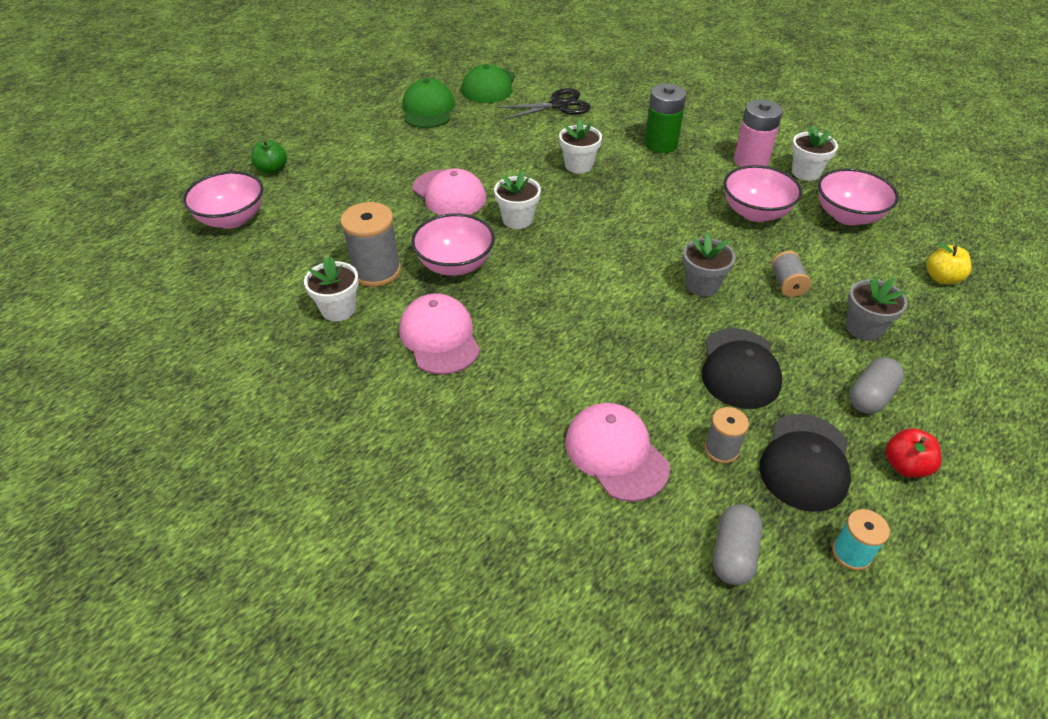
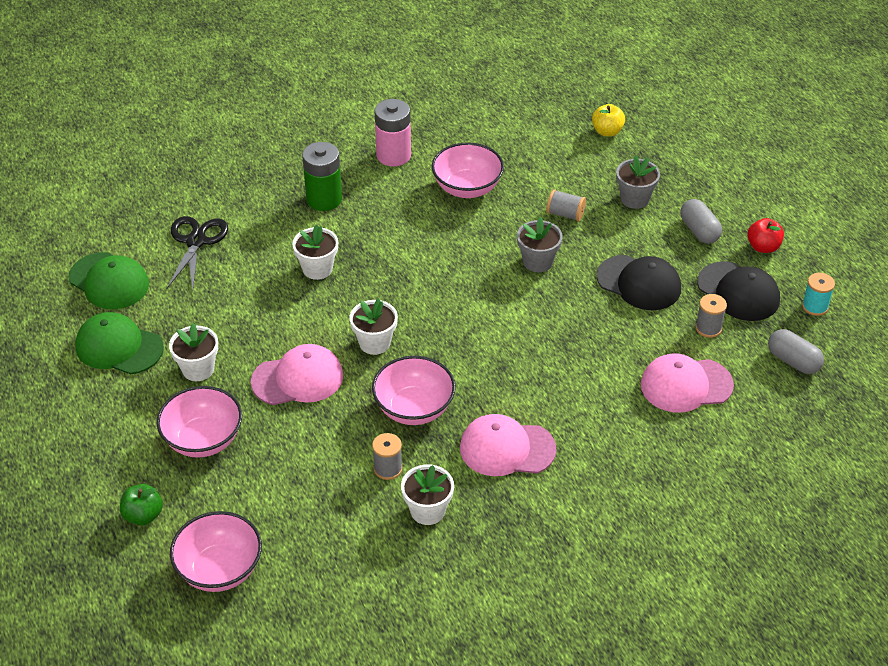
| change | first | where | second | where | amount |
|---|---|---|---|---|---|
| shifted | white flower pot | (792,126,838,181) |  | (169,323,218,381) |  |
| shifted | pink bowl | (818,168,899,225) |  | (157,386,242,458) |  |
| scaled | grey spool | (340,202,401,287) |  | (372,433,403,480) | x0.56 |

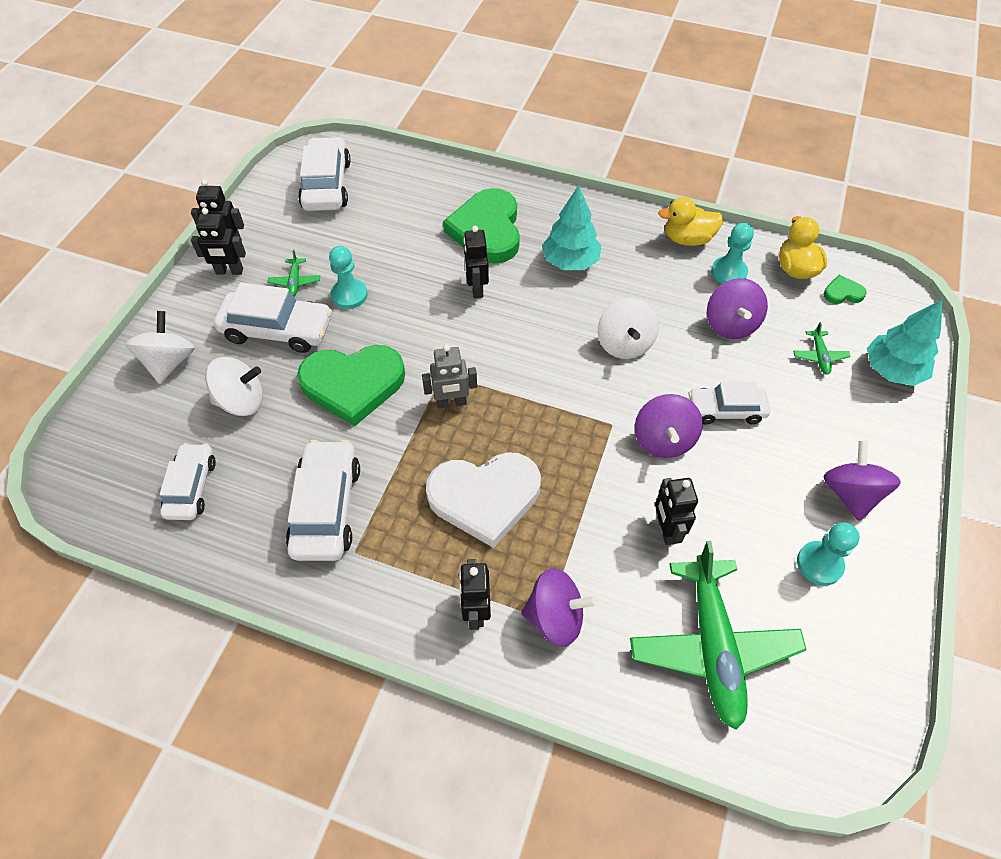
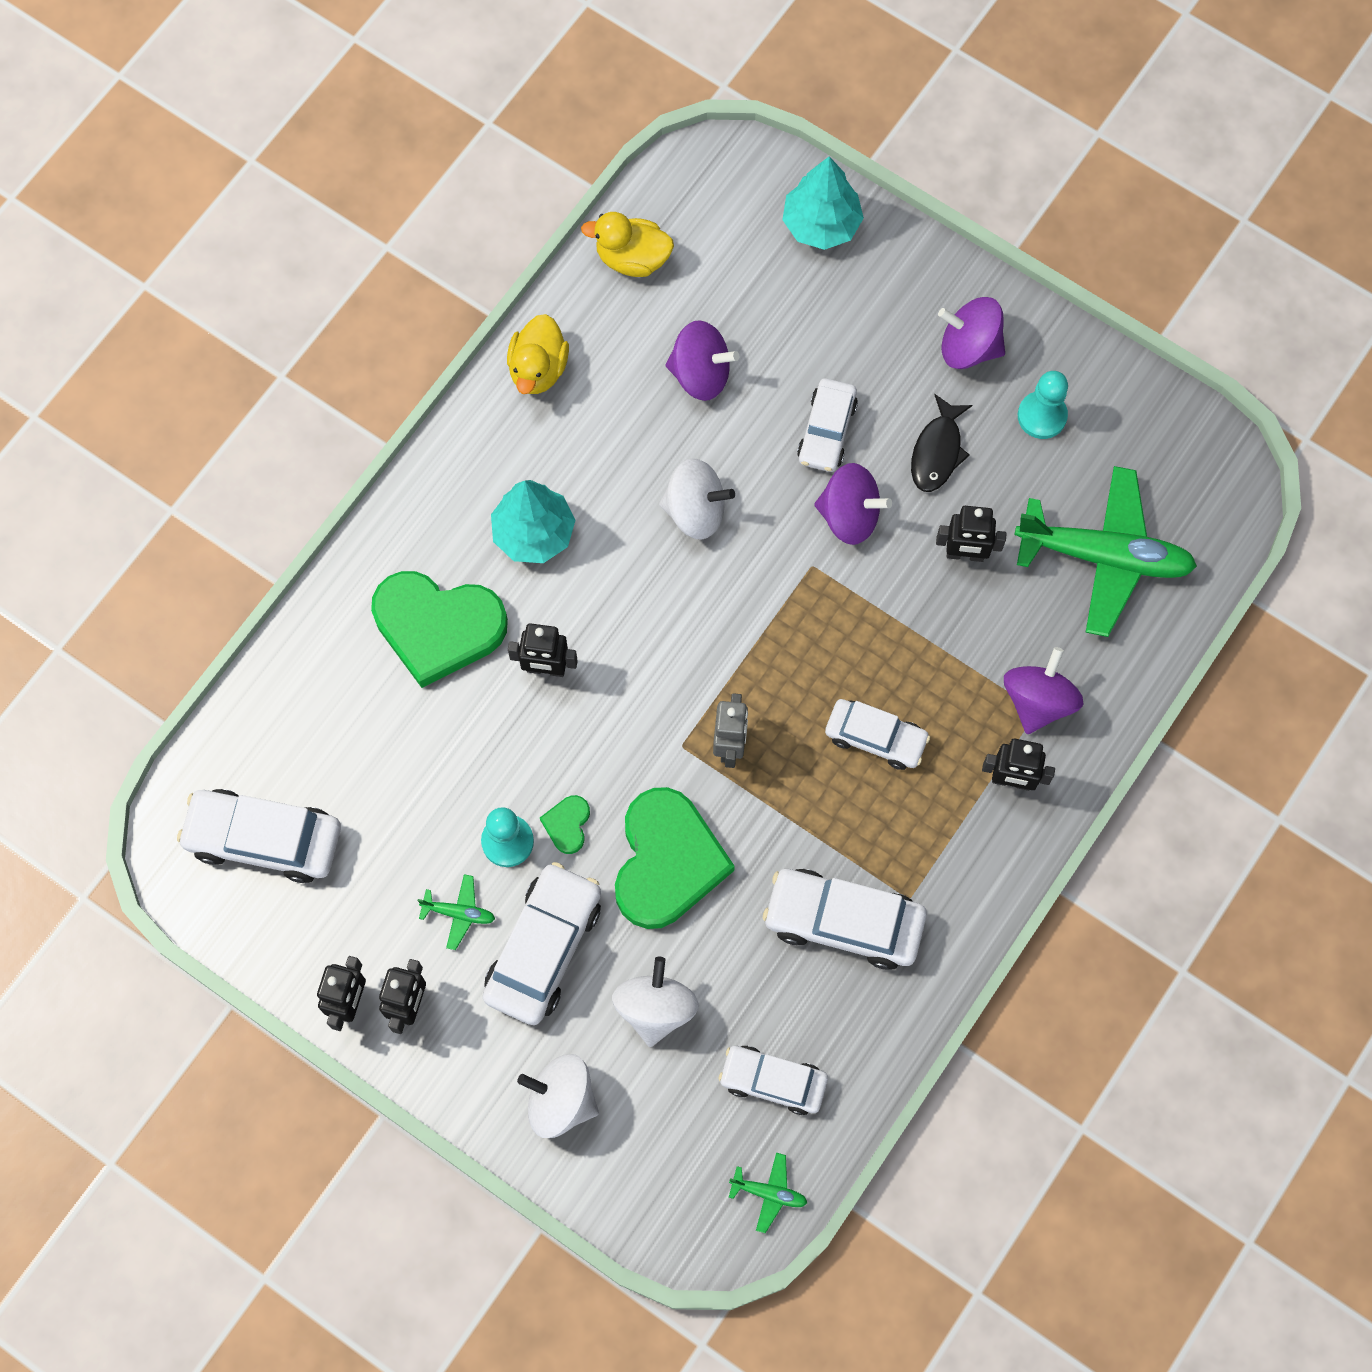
| change | first | where | second | where | amount |
|---|---|---|---|---|---|
| gone | turquoise pawn | (711,223,754,284) |  |  |  |
| shifted | green heart | (823,275,867,304) |  | (540,795,590,854) |  |
| shifted | green plane | (793,322,851,375) |  | (729,1153,807,1233) |  |
| swapped | white heart | (426,452,541,548) | white car | (825,699,930,770) |  |
| new |  |  | black fish | (911,394,972,492) |  |

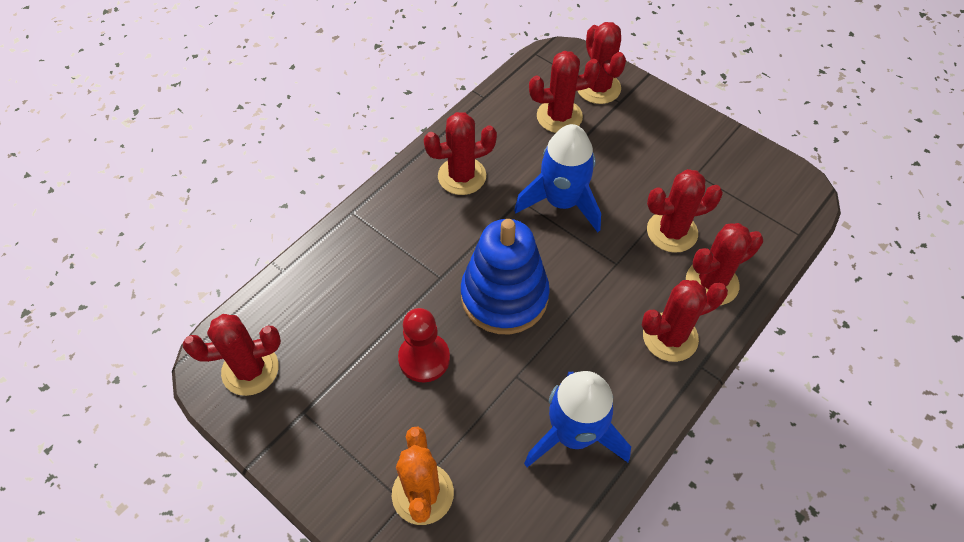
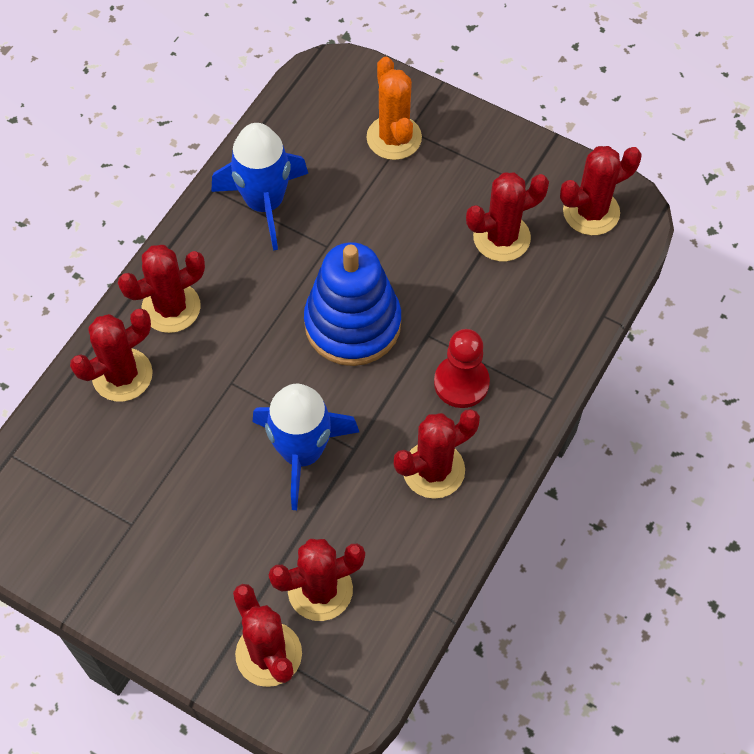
| change | first | where | second | where | amount |
|---|---|---|---|---|---|
| shifted | red cactus | (647,169,723,253) |  | (466,173,549,261) |  |
| shifted | red pawn | (398,308,450,383) |  | (434,329,490,408) |  |

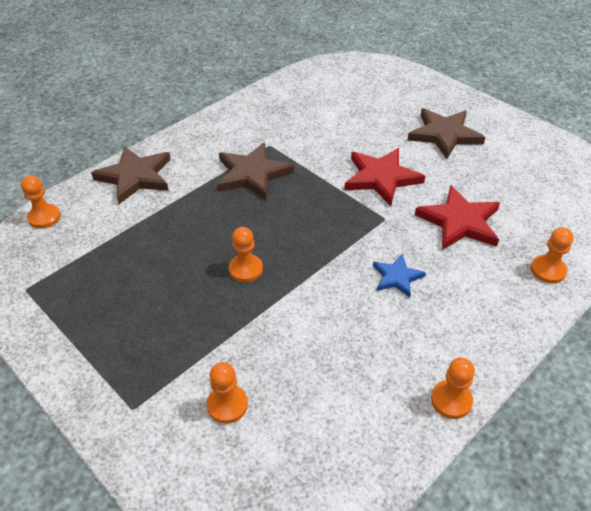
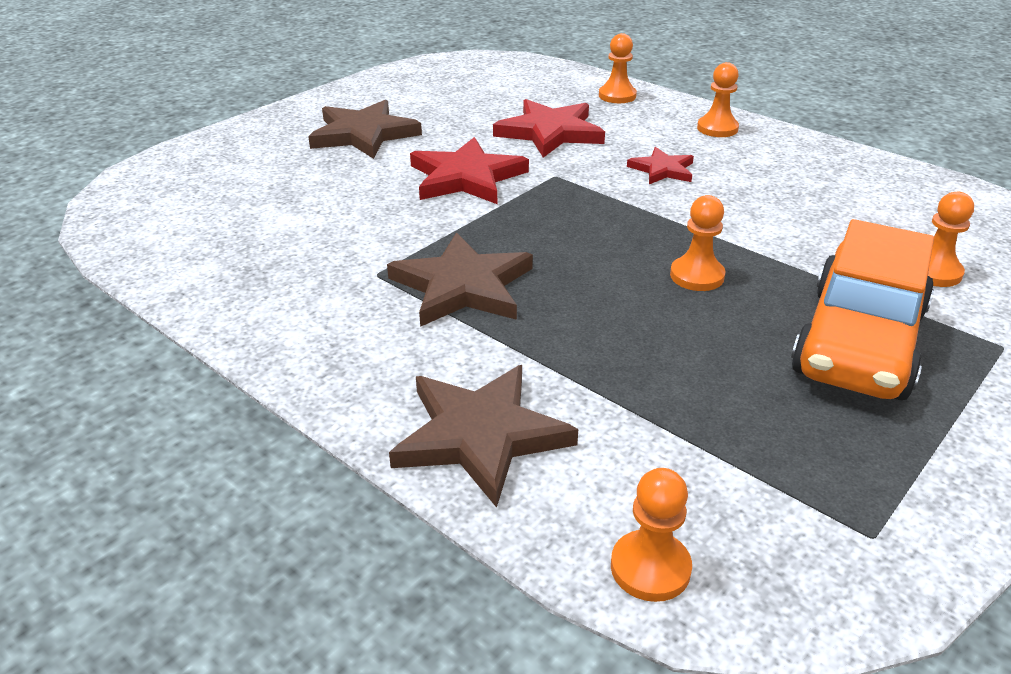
| change | first | where | second | where | amount |
|---|---|---|---|---|---|
| repainted | blue star | (373,254,426,298) | red star | (627,147,694,184) |  |
| shifted | orange pawn | (431,358,475,419) |  | (697,62,739,137) |  |
| new |  |  | orange car | (791,219,934,400) |  |

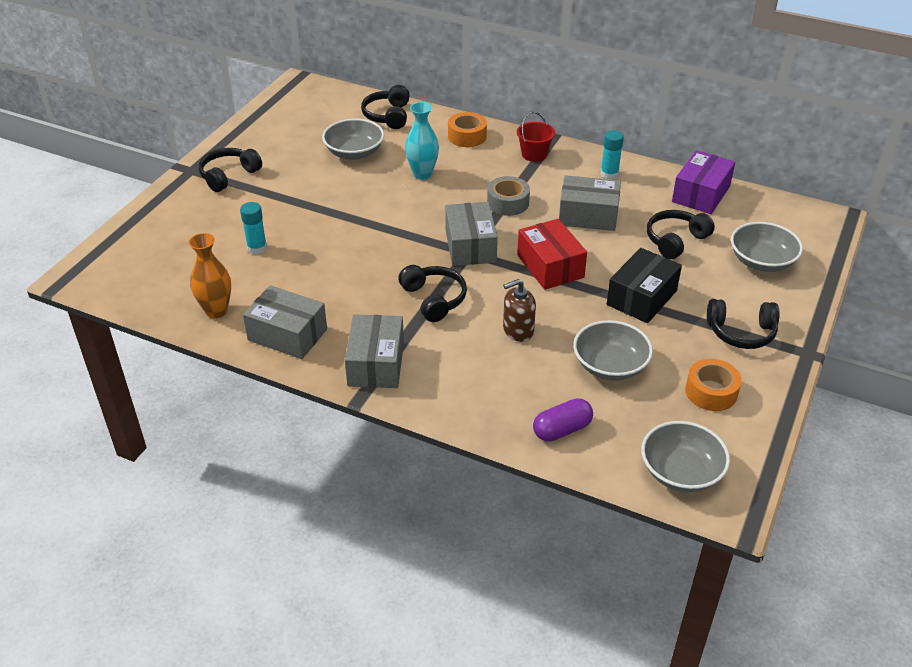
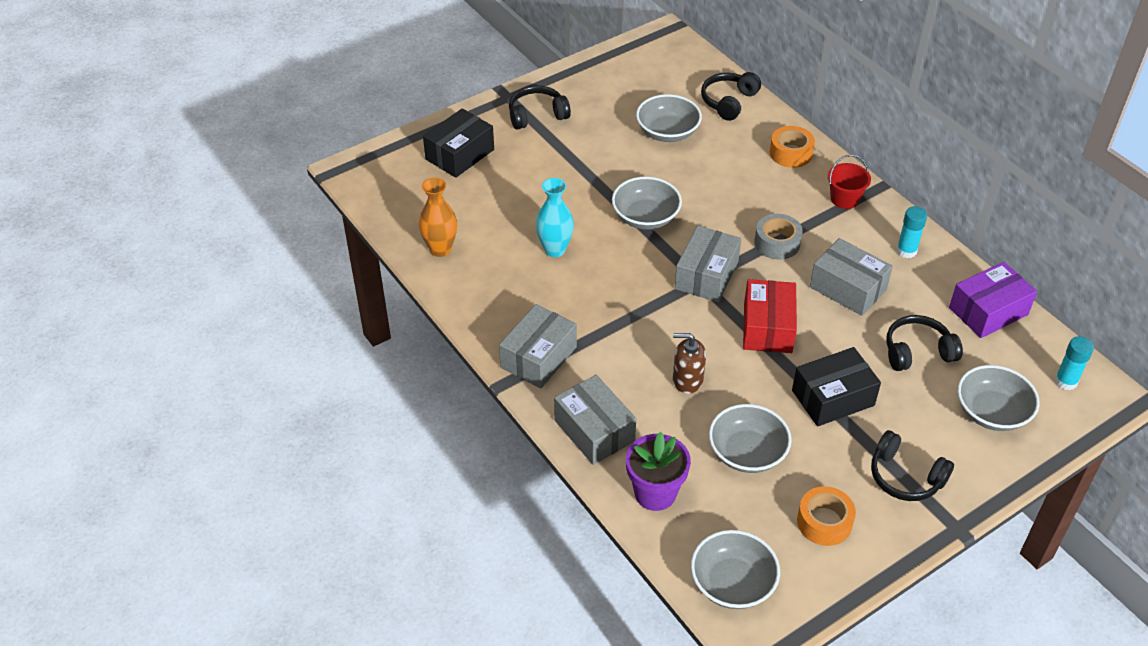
| change | first | where | second | where | amount |
|---|---|---|---|---|---|
| shifted | turquoise vase | (405,102,439,180) |  | (535,178,574,257) |  |
| shifted | turquoise glue stick | (240,202,267,254) |  | (1055,336,1094,390) |  |
| gone | black headphones | (398,265,467,322) |  |  |  |
| shifted | grey box | (243,285,327,359) |  | (554,375,636,465) |  |
| swapped | purple capsule | (533,398,593,441) | purple flower pot | (626,432,691,511) |  |
| new |  |  | black box | (423,108,494,178) |  |
| new |  |  | grey bowl | (612,177,682,230) |  |

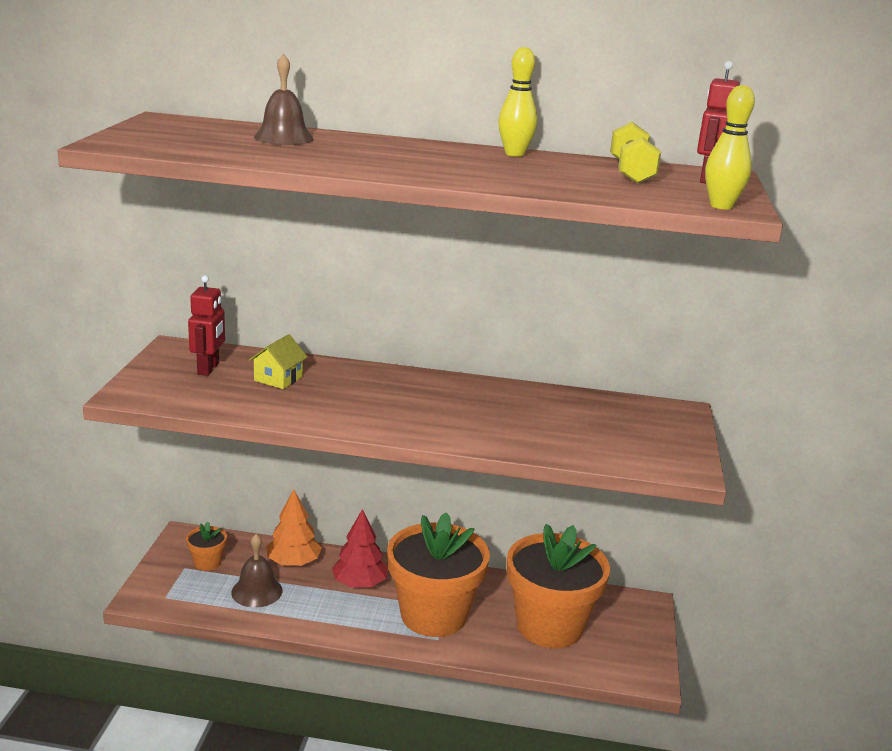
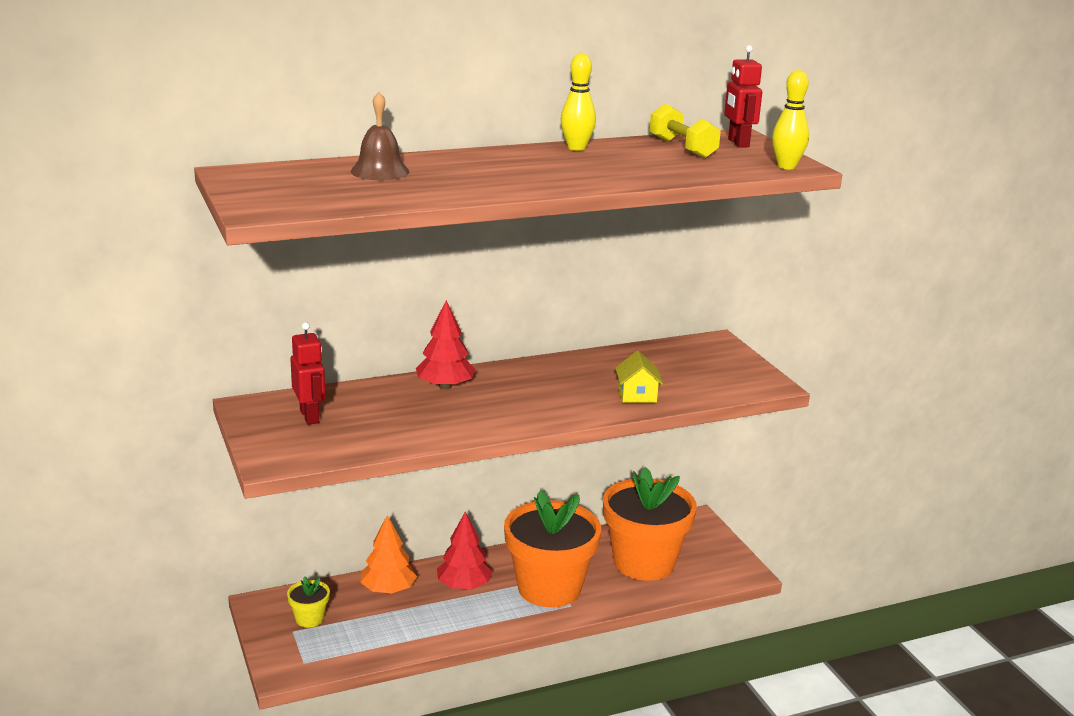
| change | first | where | second | where | amount |
|---|---|---|---|---|---|
| shifted | yellow house | (249,334,308,389) |  | (615,351,663,403) |  |
| repainted | orange flower pot | (186,521,227,571) | yellow flower pot | (287,576,330,628) |  |
| gone | brown bell | (231,534,283,608) |  |  |  |
| new |  |  | red tree | (416,300,476,390) |  |

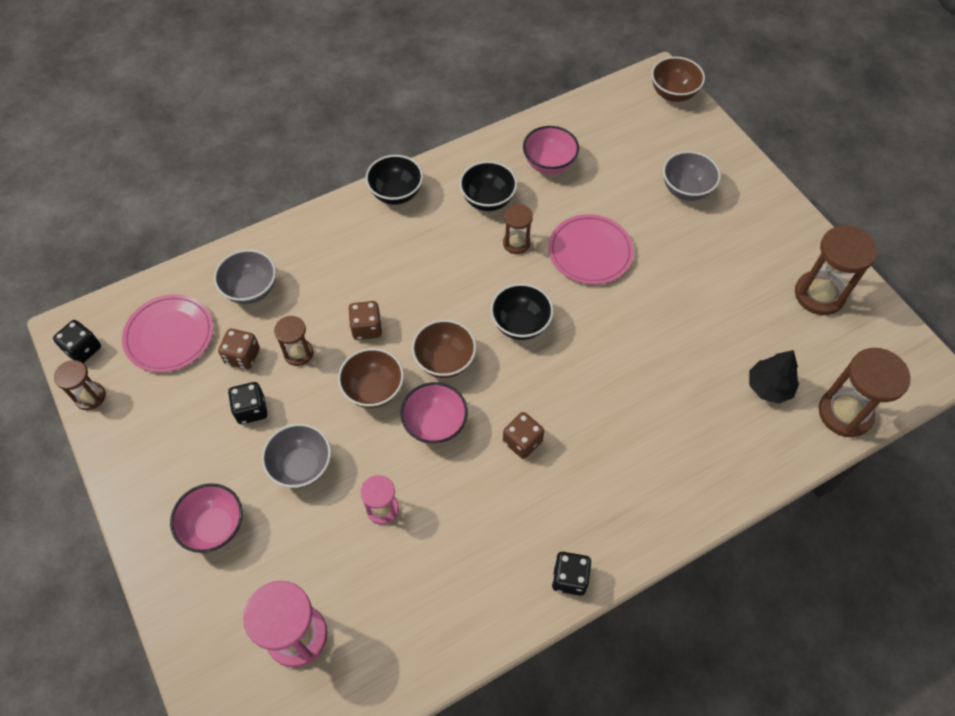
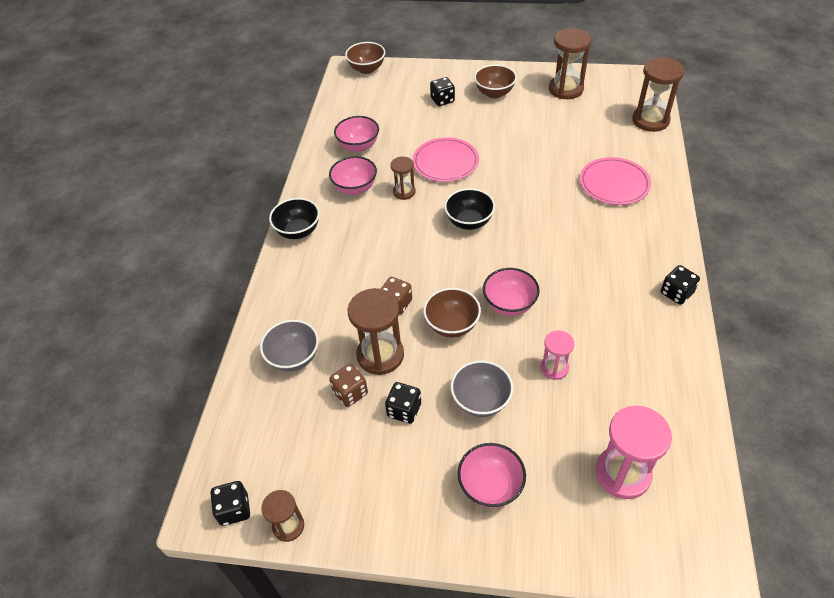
| change | first | where | second | where | amount |
|---|---|---|---|---|---|
| swapped | grey bowl | (663,151,721,201) | black dice | (430,77,455,106) |  |
| repainted | black bowl | (459,161,517,211) | pink bowl | (329,156,377,195) |  |
| shifted | pink plate | (122,294,213,372) |  | (580,157,651,205) |  |
| scaled | brown hourglass | (274,316,313,366) |  | (348,288,404,375) | x1.74 |
| shifted | brown bowl | (412,320,476,378) |  | (474,64,517,98) |  |
| gone | black tree | (749,350,799,404) |  |  |  |
| gone | brown dice | (503,412,544,459) |  |  |  |

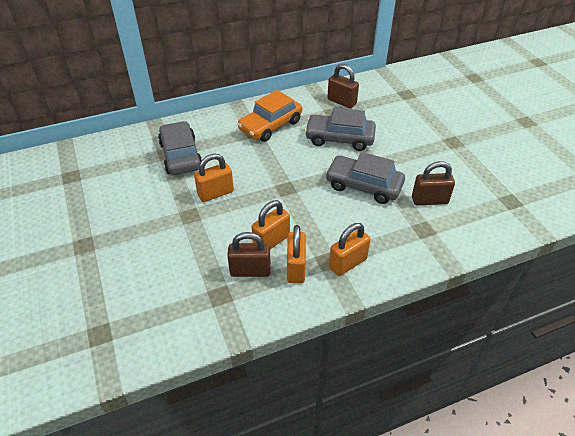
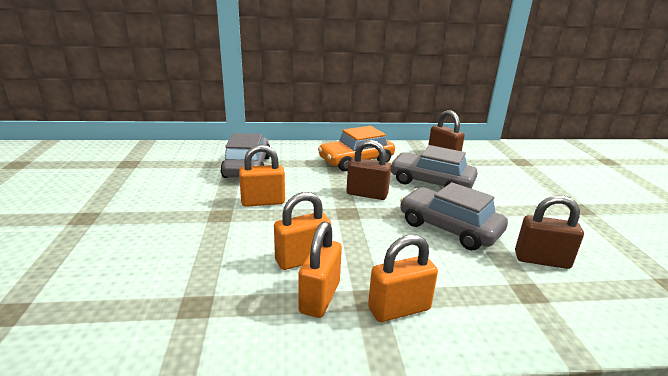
| change | first | where | second | where | amount |
|---|---|---|---|---|---|
| shifted | brown padlock | (227,232,271,277) |  | (347,140,391,200) |  |

